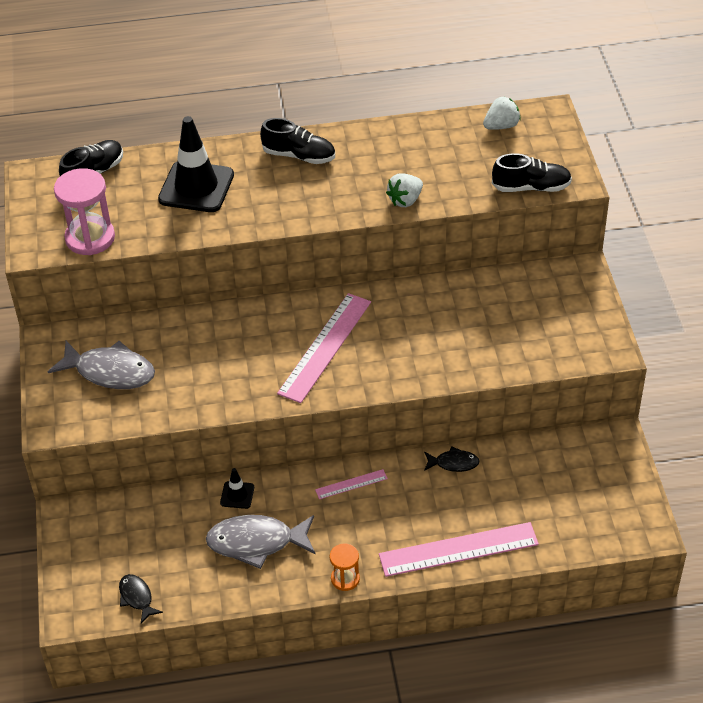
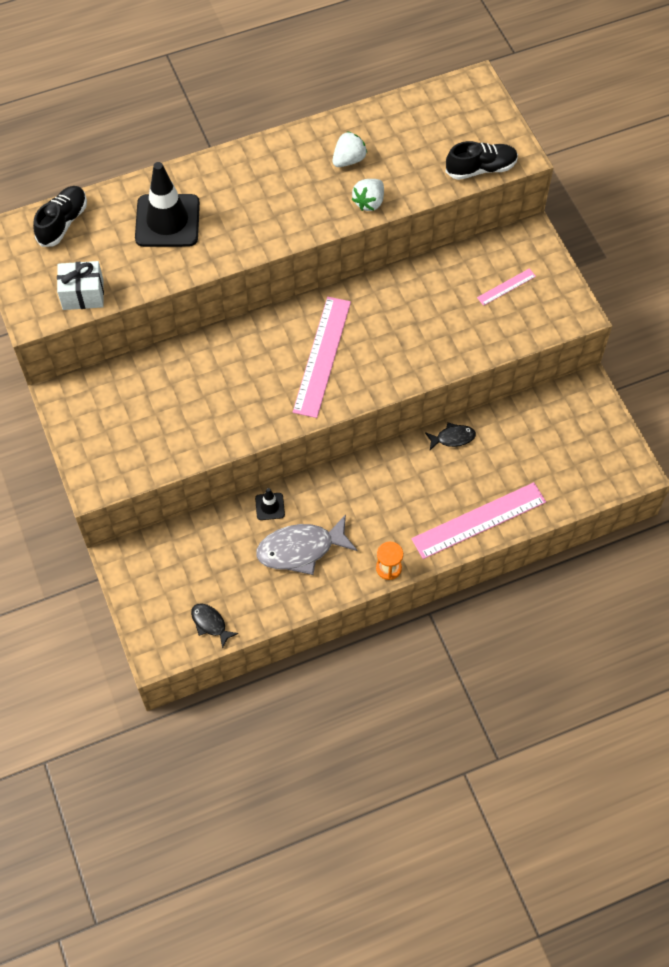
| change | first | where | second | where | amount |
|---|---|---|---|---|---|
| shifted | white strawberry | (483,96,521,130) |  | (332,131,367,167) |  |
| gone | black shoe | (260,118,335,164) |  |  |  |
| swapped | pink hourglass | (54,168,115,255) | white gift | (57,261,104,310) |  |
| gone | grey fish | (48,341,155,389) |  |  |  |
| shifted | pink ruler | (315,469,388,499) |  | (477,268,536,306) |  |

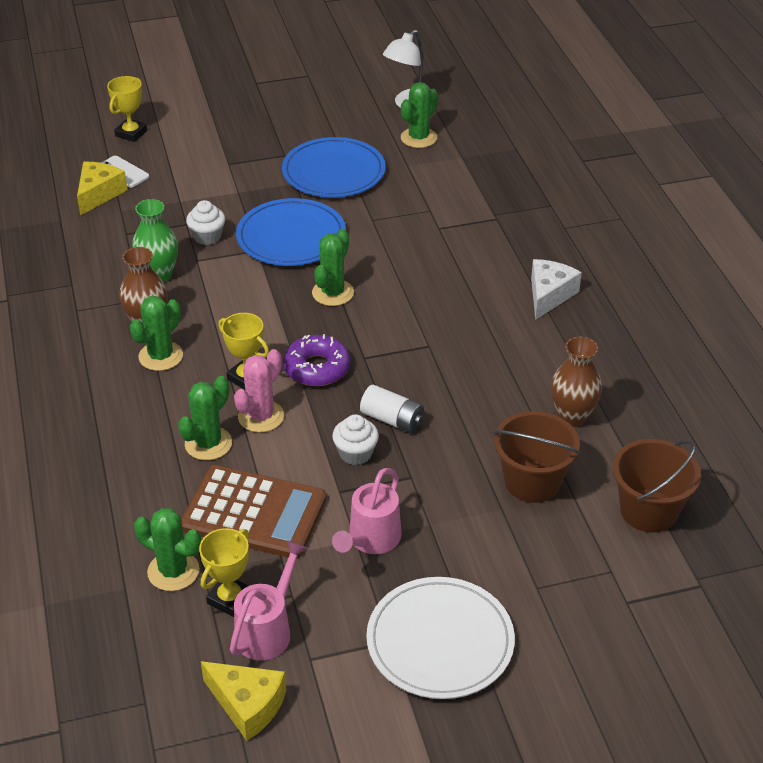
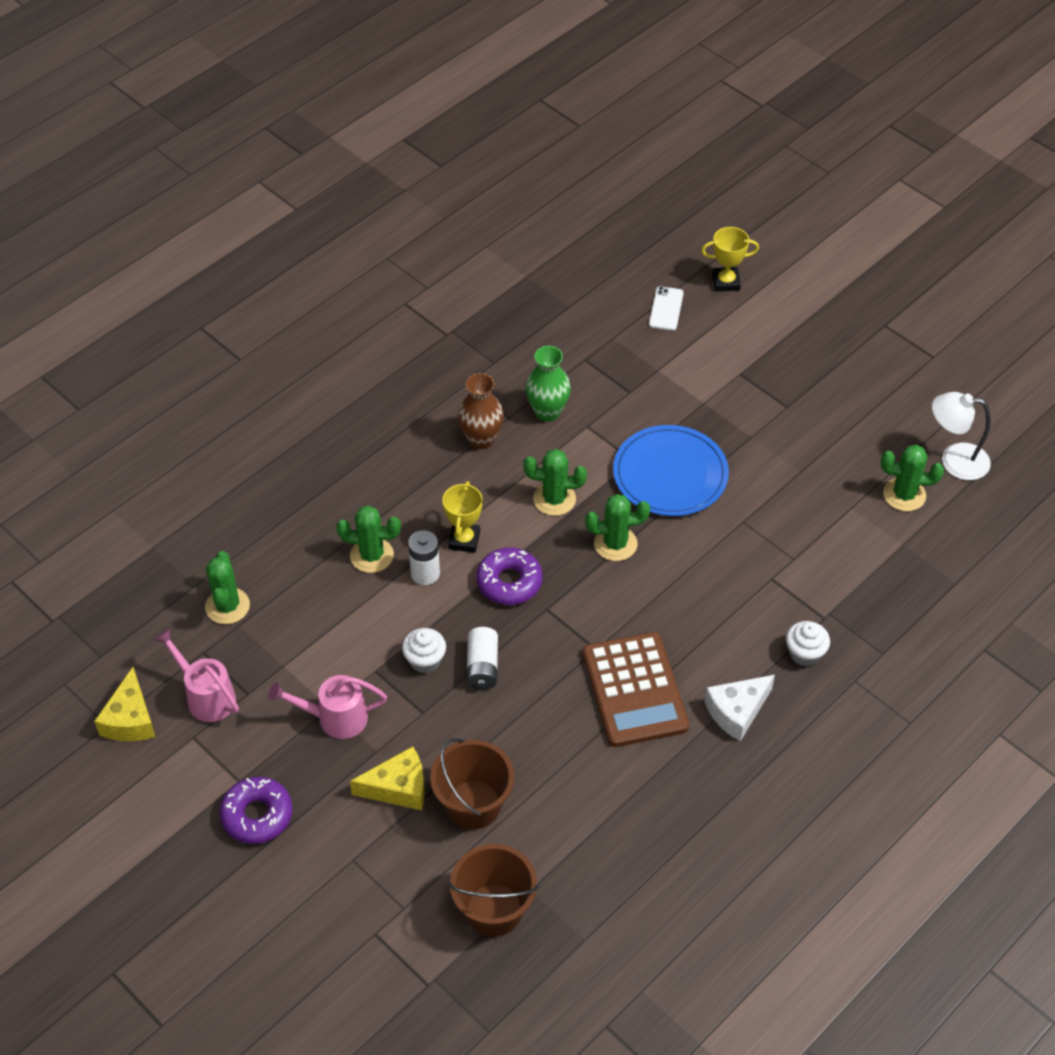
| change | first | where | second | where | amount |
|---|---|---|---|---|---|
| gone | blue plate | (282,137,385,197) |  |  |  |
| shifted | yellow cheese | (77,162,128,215) |  | (350,746,425,810) |  |
| shifted | white cupcake | (186,200,225,245) |  | (786,621,830,666) |  |
| rotated | white cheese | (531,259,582,320) |  | (705,675,775,741) | 150 degrees clockwise |
| shifted | green cactus | (130,296,183,371) |  | (523,449,587,516) |  |
| gone | brown vase | (551,337,602,427) |  |  |  |
| swapped | pink cactus | (234,349,284,433) | white battery | (408,530,440,585) |  |
| shifted | brown calculator | (181,465,326,559) |  | (583,632,689,747) |  |
| gone | yellow trophy | (199,528,249,617) |  |  |  |
| rotated | pink watering can | (230,540,308,661) |  | (154,628,239,722) | 135 degrees counterclockwise |
| swapped | white plate | (366,577,515,699) | purple donut | (220,777,293,844) |  |

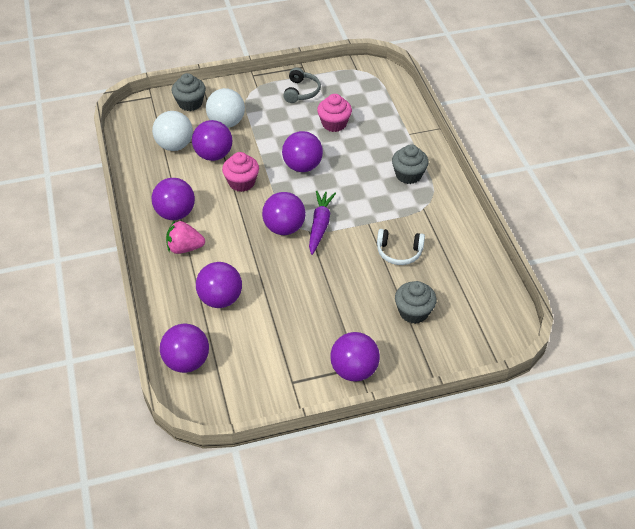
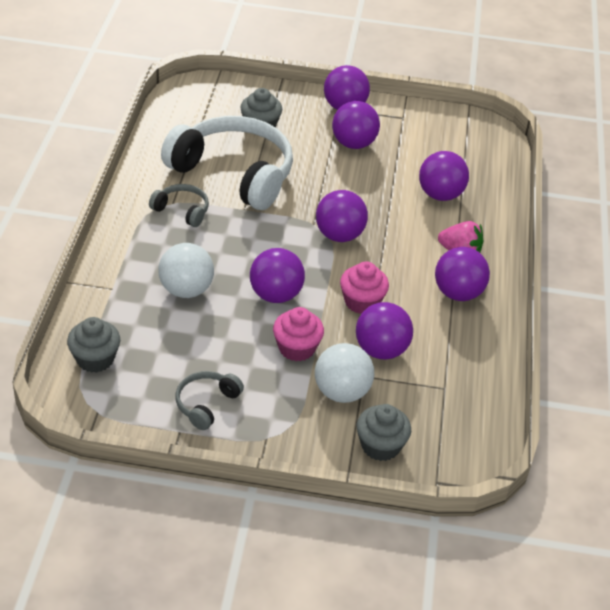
| change | first | where | second | where | amount |
|---|---|---|---|---|---|
| shifted | pink cupcake | (317,94,352,132) |  | (273,307,324,361) |  |
| shifted | white ball | (152,111,193,151) |  | (158,243,214,298) |  |
| shifted | grey cupcake | (392,144,428,184) |  | (67,317,120,373) |  |
| gone | purple carrot | (309,191,336,255) |  |  |  |
| scaled | white headphones | (377,229,425,265) |  | (161,116,293,210) | x2.28 |
| shifted | purple ball | (160,324,209,373) |  | (332,101,380,149) |  |
| new |  |  | grey headphones | (149,184,209,227) |  |

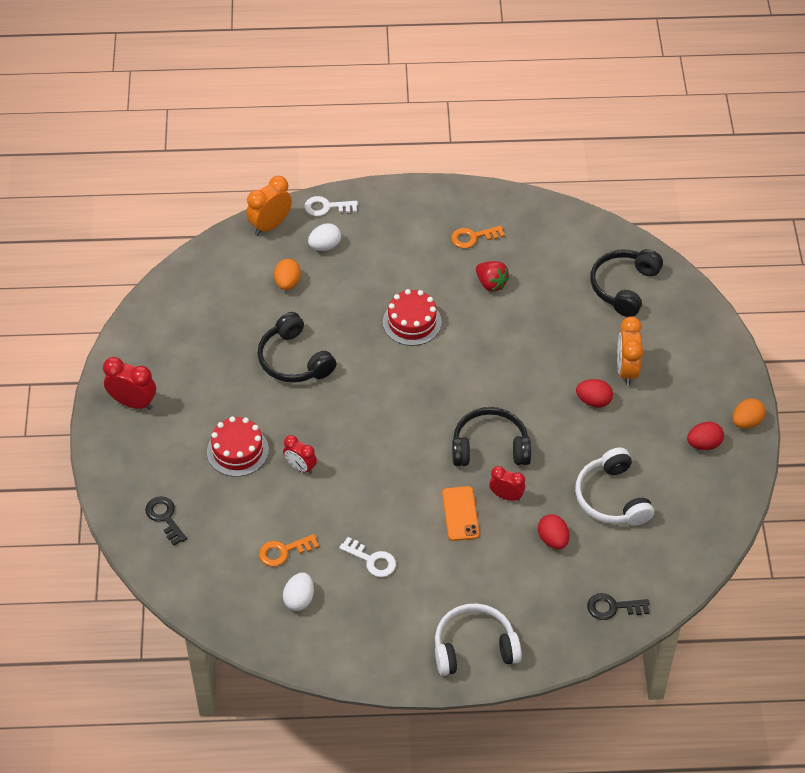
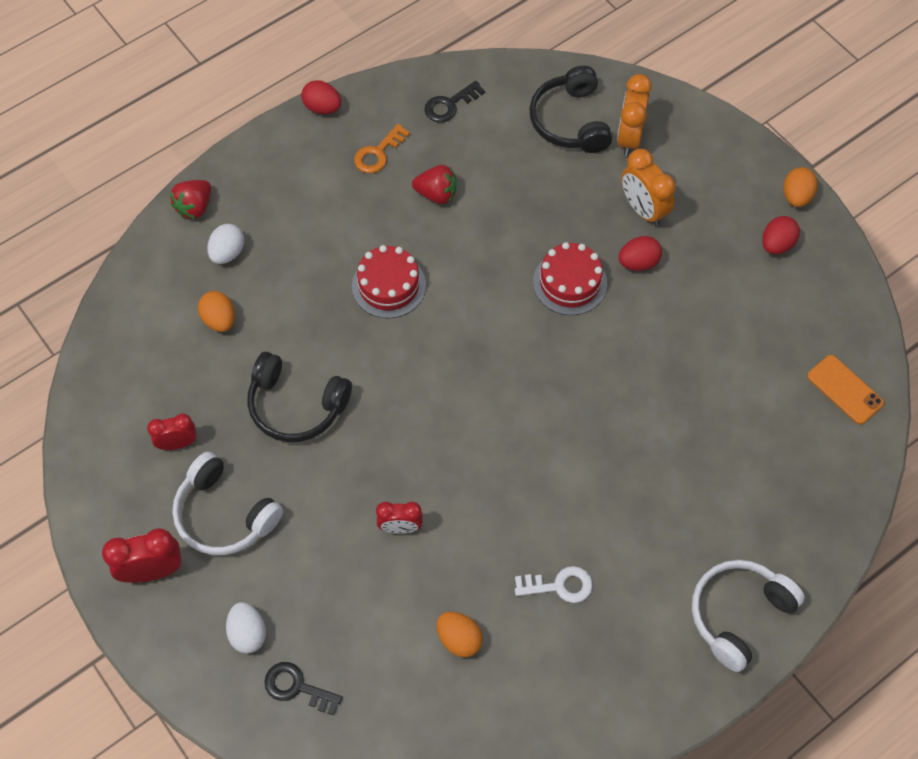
| change | first | where | second | where | amount |
|---|---|---|---|---|---|
| shifted | orange clock | (246,176,292,235) |  | (617,74,652,156) |  |
| swapped | white key | (304,196,358,216) | red strawberry | (170,180,211,219) |  |
| gone | black headphones | (452,407,531,466) |  |  |  |
| shifted | red cake | (207,416,269,477) |  | (533,242,607,315) |  |
| shifted | white headphones | (575,447,654,526) |  | (172,452,283,555) |  |
| shifted | red clock | (489,466,525,501) |  | (147,413,197,450) |  |
| shifted | orange phone | (442,486,480,541) |  | (807,355,884,425) |  |
| shifted | red egg | (538,514,569,549) |  | (301,80,341,114) |  |
| swapped | orange key | (259,534,319,567) | orange egg | (436,612,483,657) |  |
| shifted | white egg | (283,573,314,611) |  | (226,602,266,654) |  |
| shifted | black key | (587,593,649,620) |  | (424,81,485,122) |  |

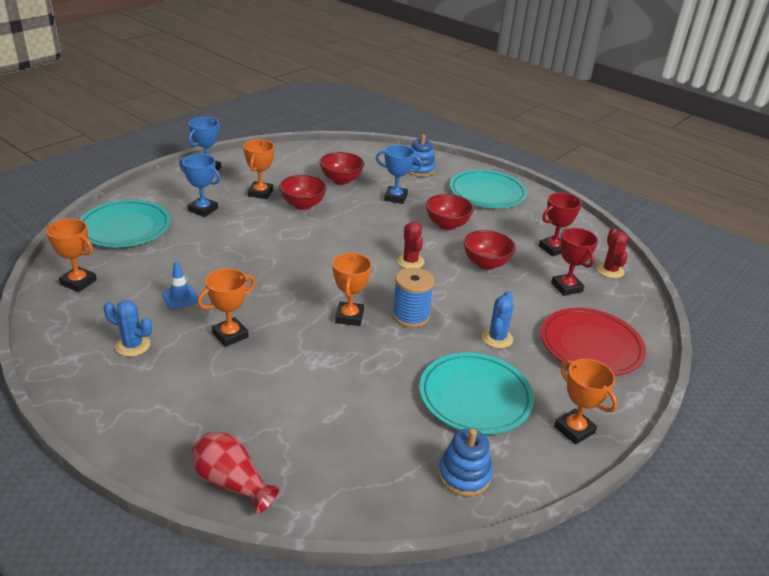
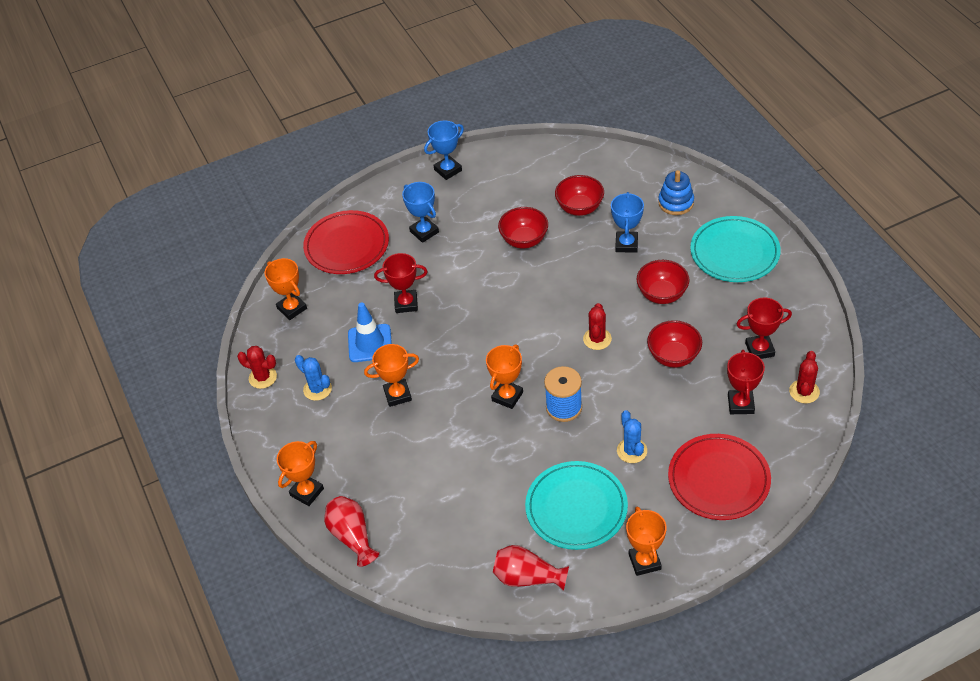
| change | first | where | second | where | amount |
|---|---|---|---|---|---|
| shifted | orange trophy | (243,139,274,199) |  | (277,441,324,506) |  |
| rotated | blue trophy | (376,145,423,204) |  | (611,192,644,253) | 60 degrees clockwise |
| repainted | turquoise plate | (79,200,171,247) | red plate | (303,210,389,274) |  |
| scaled | blue traffic cone | (162,261,198,310) |  | (348,302,392,362) | x1.53 |
| rotated | blue cactus | (482,291,514,348) |  | (617,410,647,463) | 60 degrees counterclockwise |
| swapped | blue stacking toy | (438,429,492,497) | red vase | (493,545,569,591) |  |
| new |  |  | red trophy | (374,253,428,313) |  |
| new |  |  | red cactus | (237,346,277,389) |  |

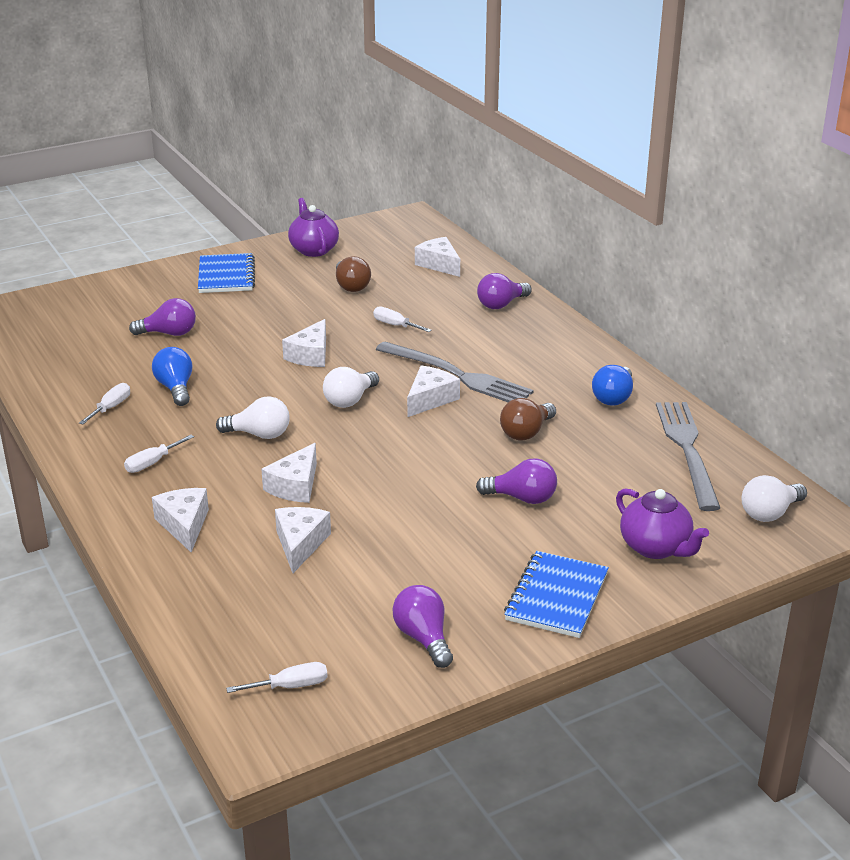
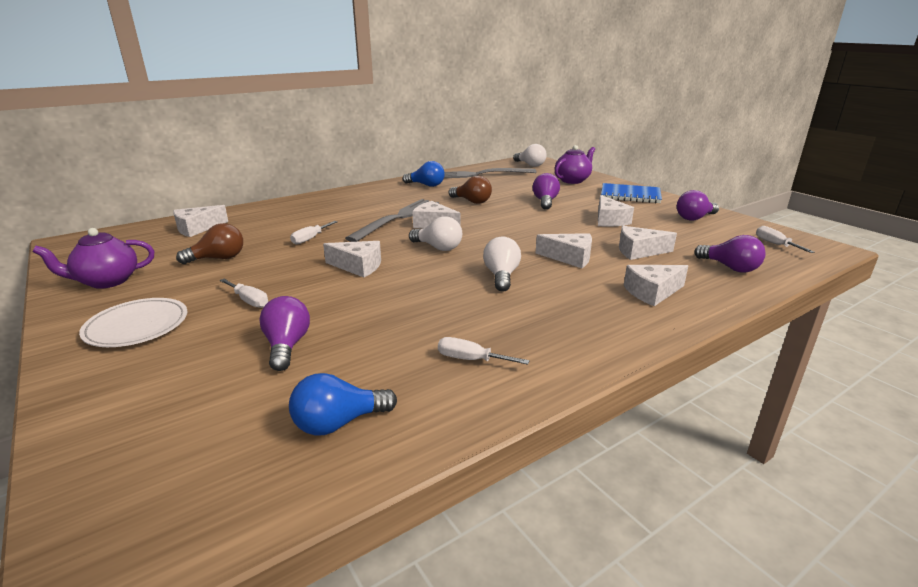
| change | first | where | second | where | amount |
|---|---|---|---|---|---|
| swapped | blue notebook | (198,253,255,293) | white plate | (79,298,187,347) |  |
| shifted | purple light bulb | (477,273,532,309) |  | (694,235,766,273) |  |
| shifted | blue light bulb | (152,347,192,406) |  | (289,373,397,436) |  |
| shifted | white screwdriver | (124,435,194,473) |  | (220,279,268,308) |  |
| new |  |  | white cheese | (598,195,634,227) |  |

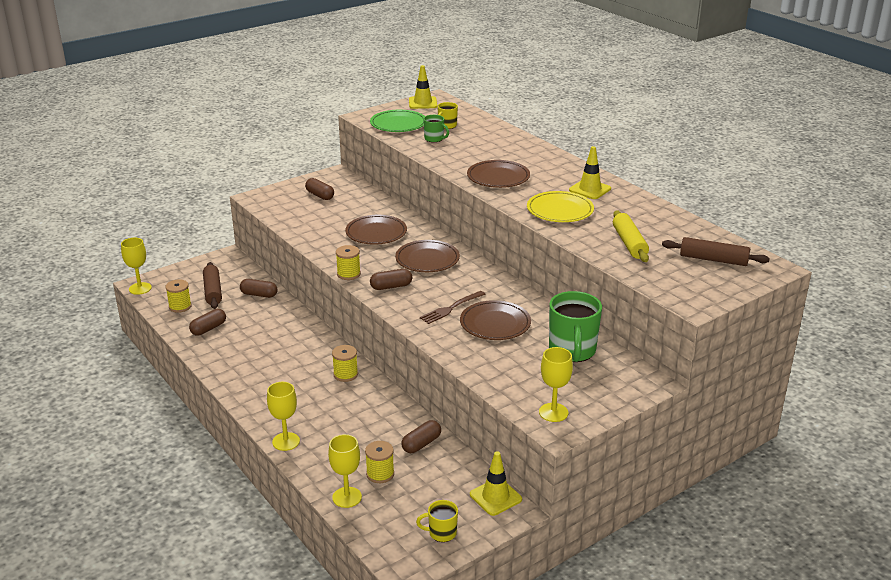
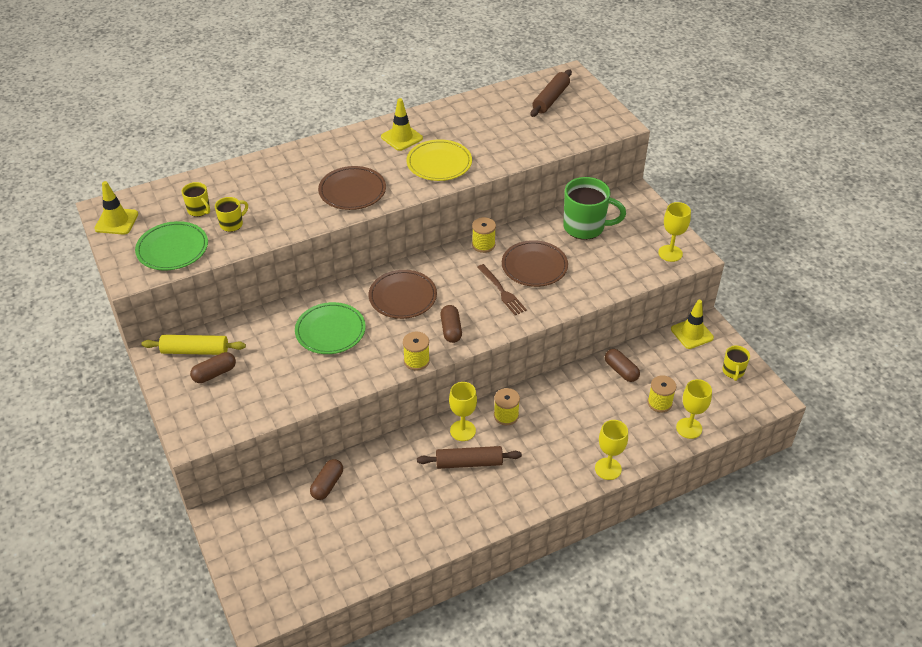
| change | first | where | second | where | amount |
|---|---|---|---|---|---|
| repainted | green mug | (423,115,449,142) | yellow mug | (215,197,248,232) |  |
| shifted | yellow rolling pin | (613,210,649,262) |  | (142,335,246,355) |  |
| repainted | brown plate | (345,215,407,245) | green plate | (295,302,366,354) |  |
| shifted | yellow goblet | (121,238,152,295) |  | (449,382,477,441) |  |
| shifted | brown rolling pin | (203,262,222,309) |  | (417,446,522,469) |  |
| shifted | yellow spool | (165,279,192,313) |  | (472,217,496,253) |  |
| gone | brown capsule | (189,309,226,335) |  |  |  |

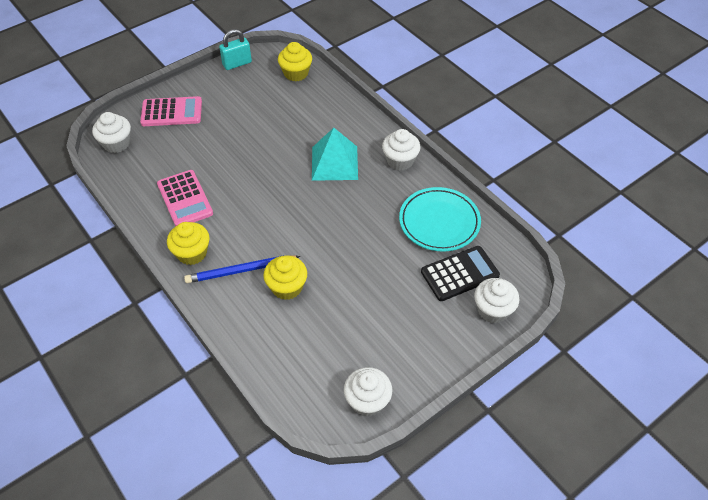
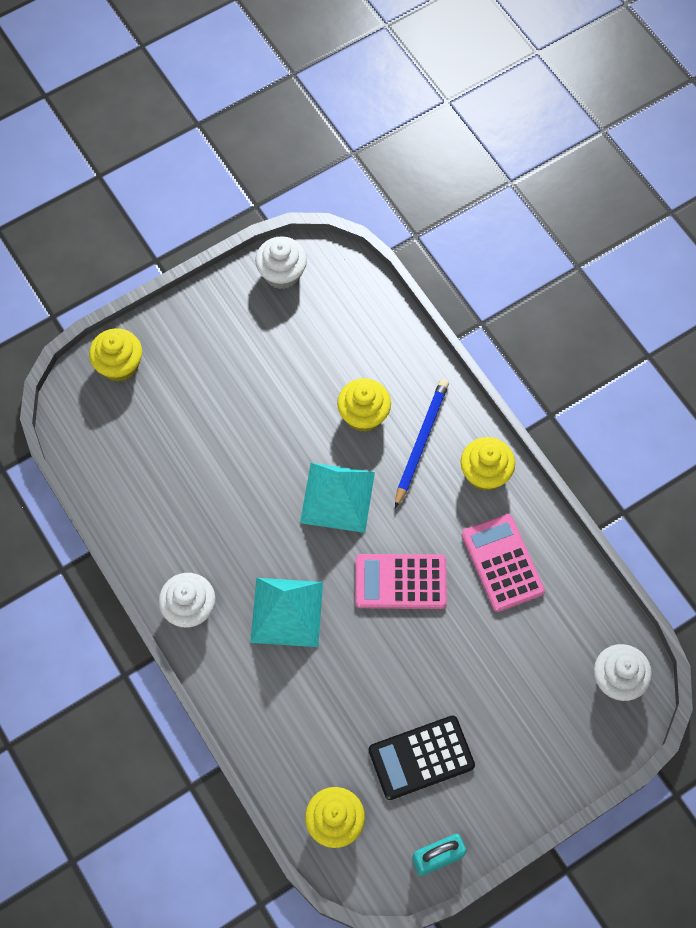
| change | first | where | second | where | amount |
|---|---|---|---|---|---|
| shifted | pink calculator | (140,96,202,126) |  | (355,554,447,609) |  |
| gone | turquoise plate | (399,187,481,252) |  |  |  |
| shifted | black calculator | (421,246,500,301) |  | (369,715,475,800) |  |
| rotated | blue pencil | (184,255,300,283) |  | (395,379,449,508) | 60 degrees counterclockwise |
| repainted | white cupcake | (474,278,520,323) | yellow cupcake | (89,328,142,382) |  |
| new |  |  | turquoise pyramid | (300,463,375,533) |  |

